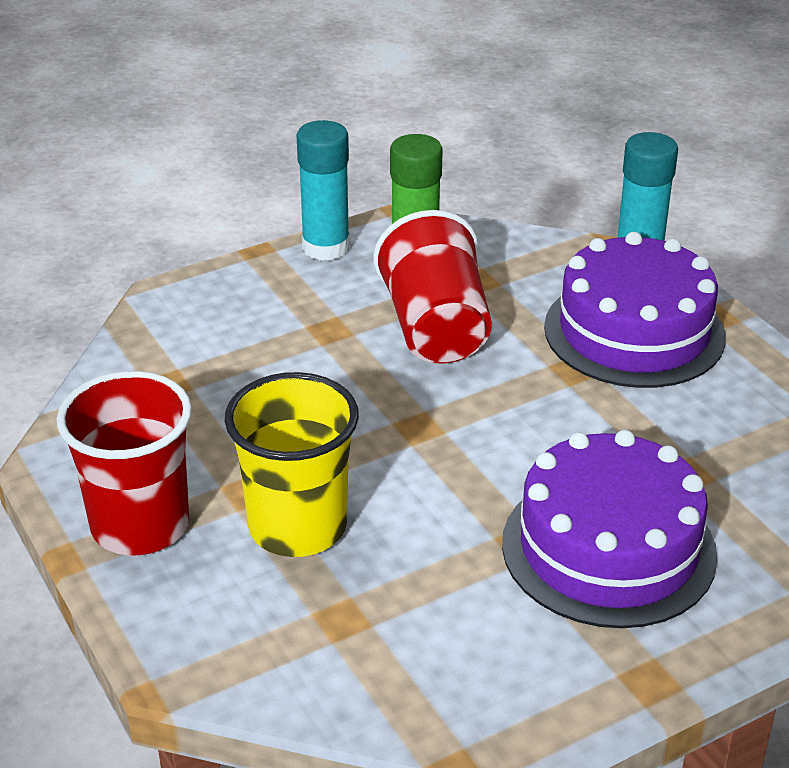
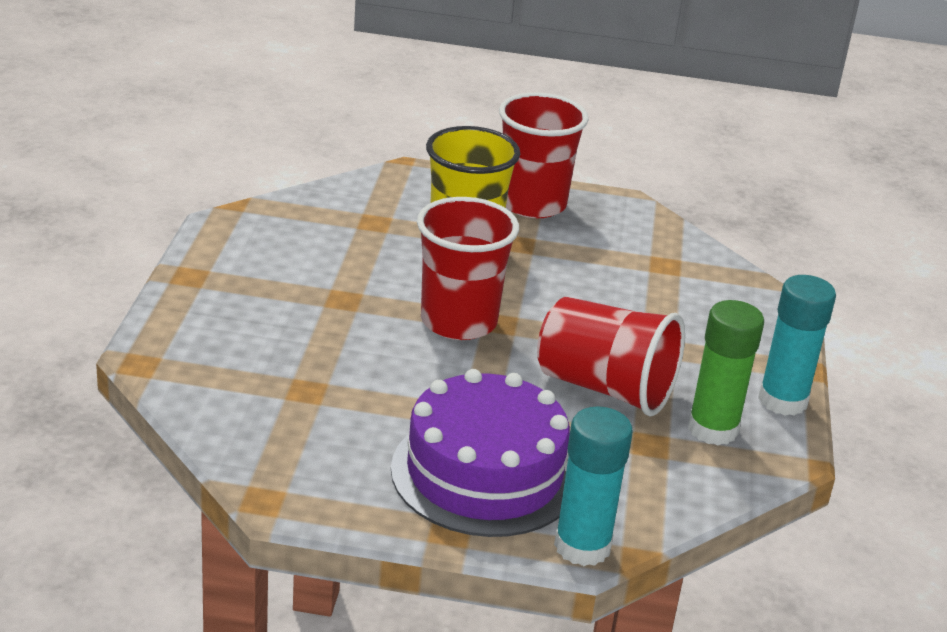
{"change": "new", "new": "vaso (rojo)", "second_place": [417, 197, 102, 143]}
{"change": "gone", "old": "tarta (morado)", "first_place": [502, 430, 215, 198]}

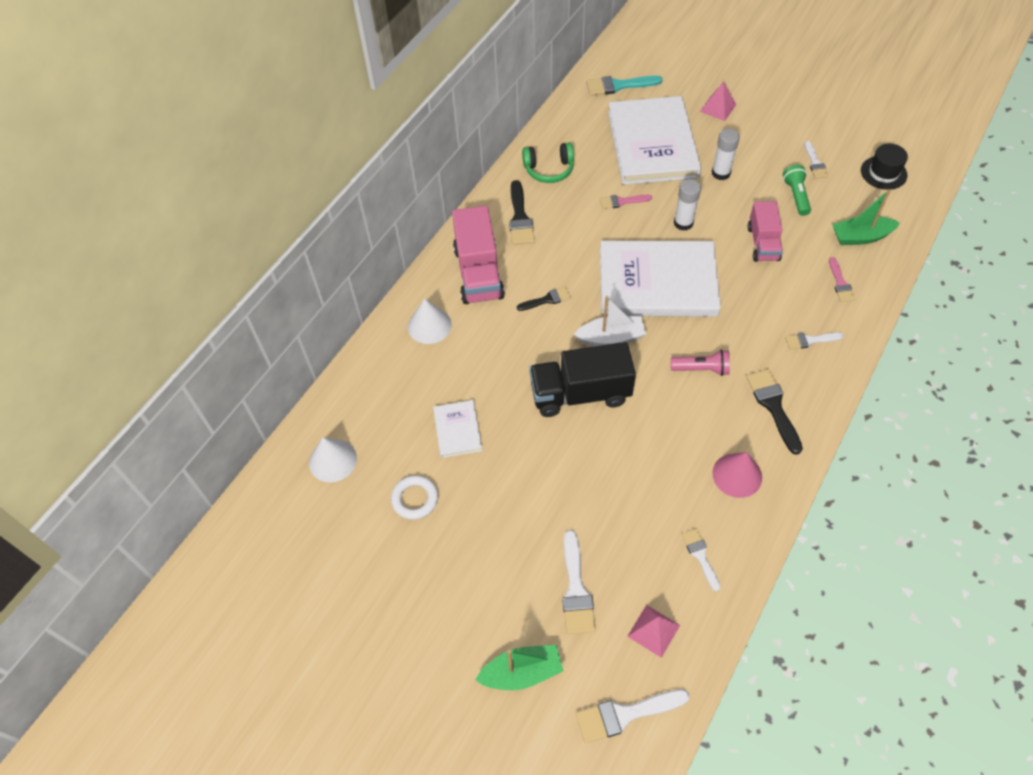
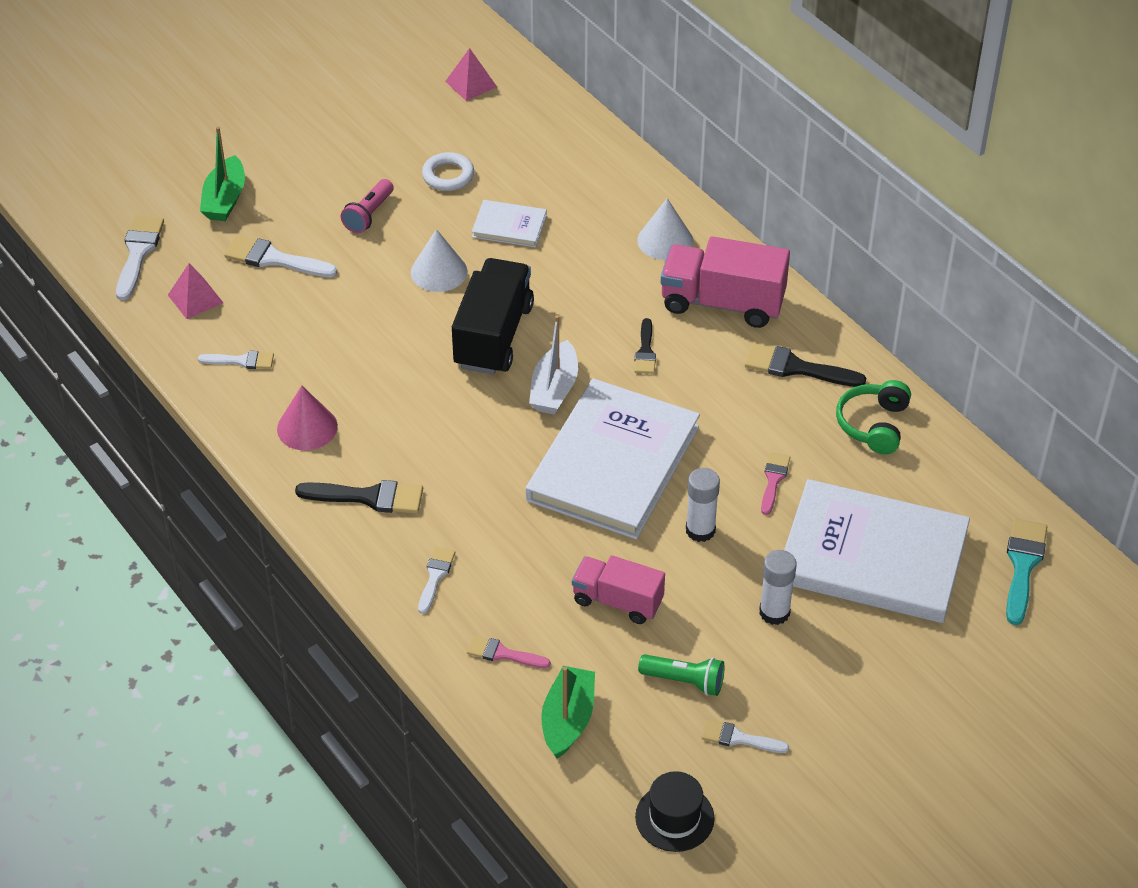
{"change": "shifted", "old": "lámpara de mano (rosa)", "first_place": [671, 350, 59, 26], "second_place": [340, 179, 54, 54]}
{"change": "shifted", "old": "cono (blanco)", "first_place": [309, 437, 48, 45], "second_place": [411, 229, 56, 63]}
{"change": "shifted", "old": "pirámide (rosa)", "first_place": [700, 82, 36, 39], "second_place": [445, 48, 52, 53]}

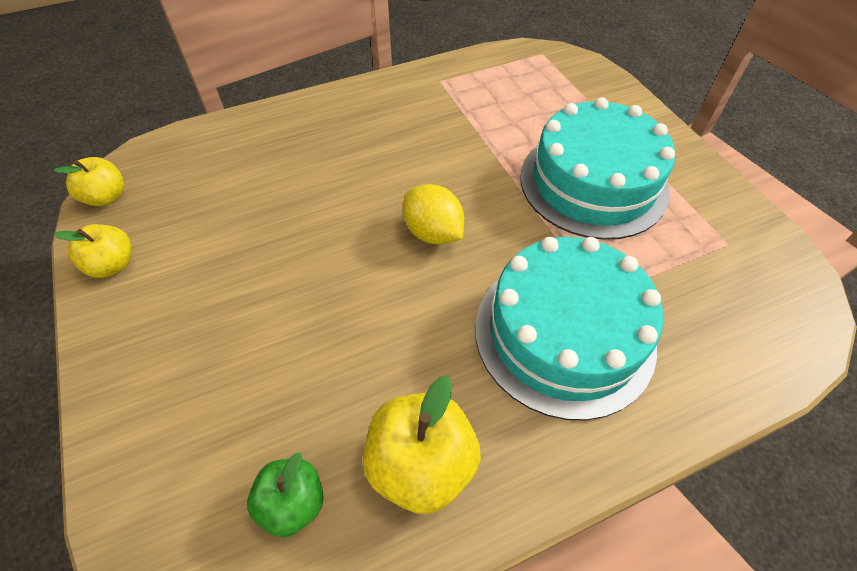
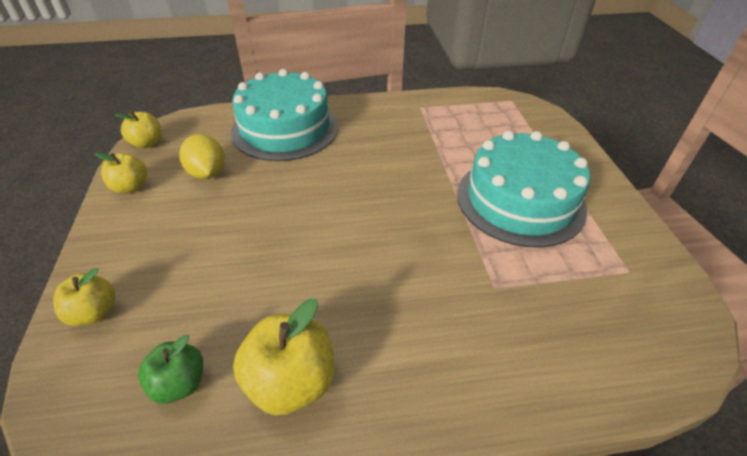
{"change": "new", "new": "manzana (amarillo)", "second_place": [53, 268, 62, 58]}
{"change": "shifted", "old": "limón (amarillo)", "first_place": [403, 184, 61, 60], "second_place": [179, 134, 46, 45]}
{"change": "shifted", "old": "tarta (turquesa)", "first_place": [475, 237, 188, 183], "second_place": [231, 69, 107, 92]}

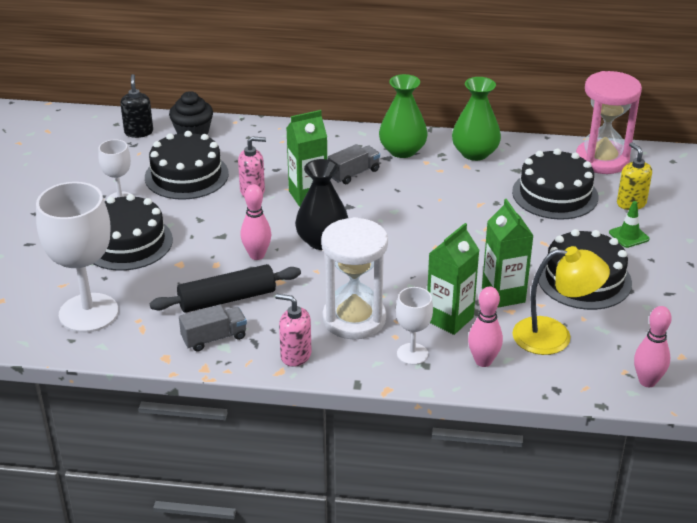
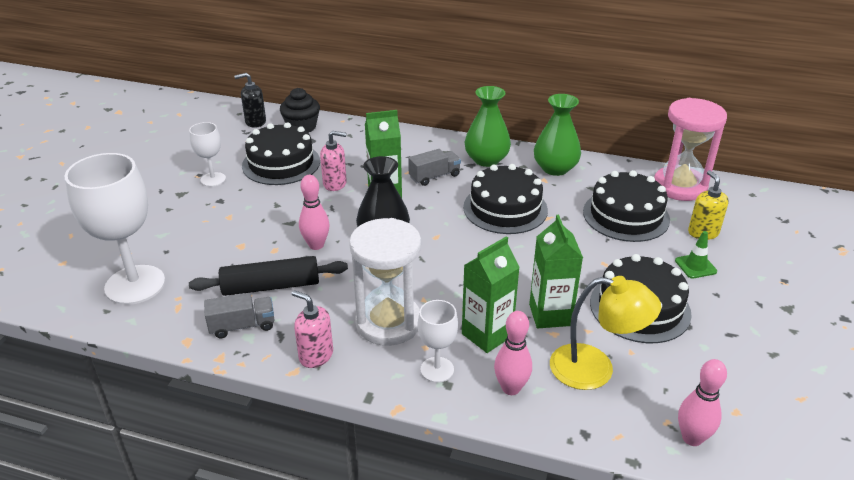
{"change": "rotated", "old": "dispensador de jabón (negro)", "first_place": [120, 74, 33, 64], "second_place": [234, 73, 32, 55], "degrees": -105}
{"change": "shifted", "old": "tarta (negro)", "first_place": [93, 194, 80, 77], "second_place": [463, 164, 85, 70]}

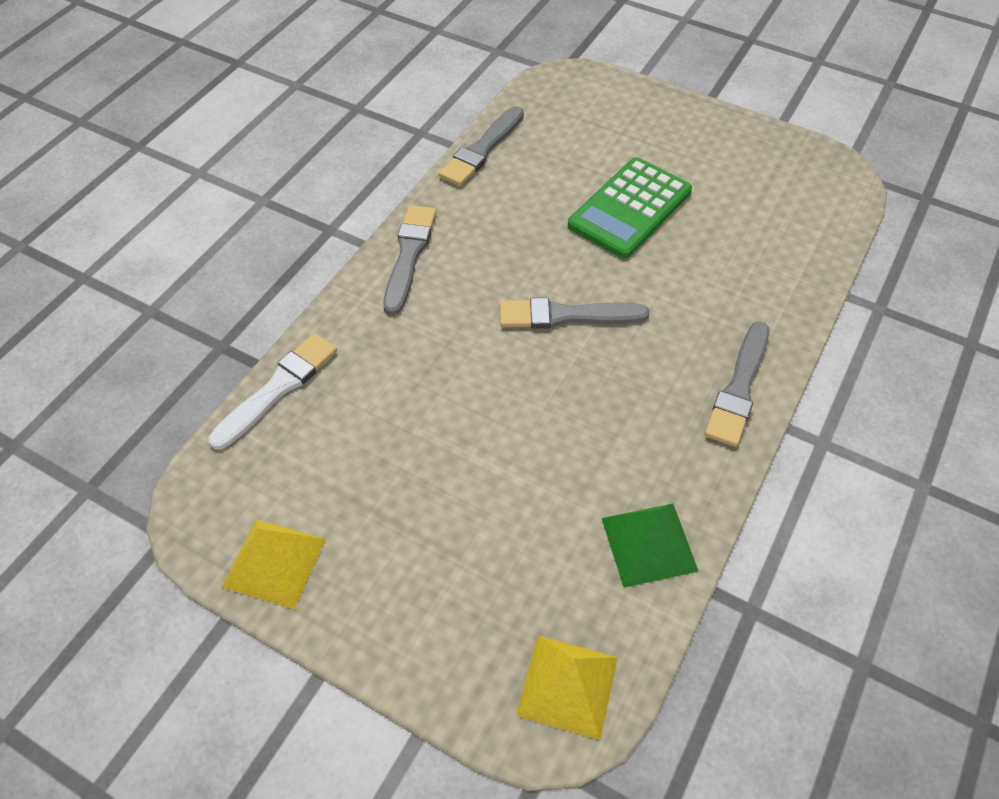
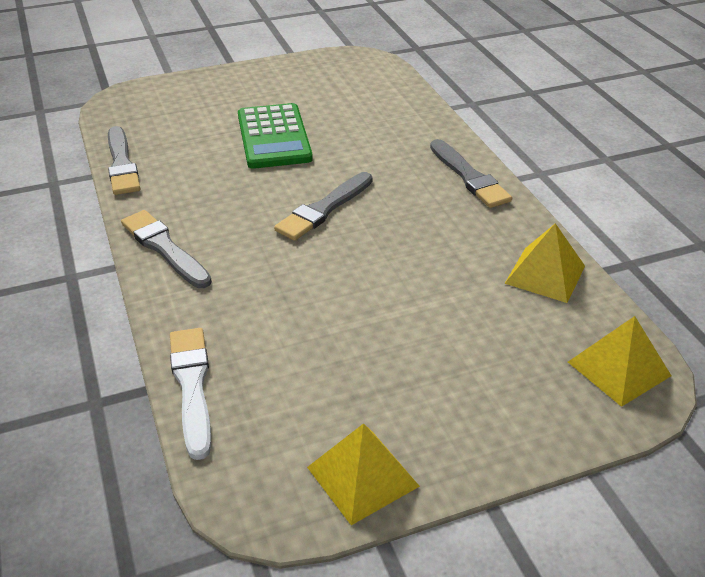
{"change": "repainted", "old": "pirámide (verde)", "new": "pirámide (amarillo)", "first_place": [601, 503, 98, 85], "second_place": [505, 223, 80, 80]}

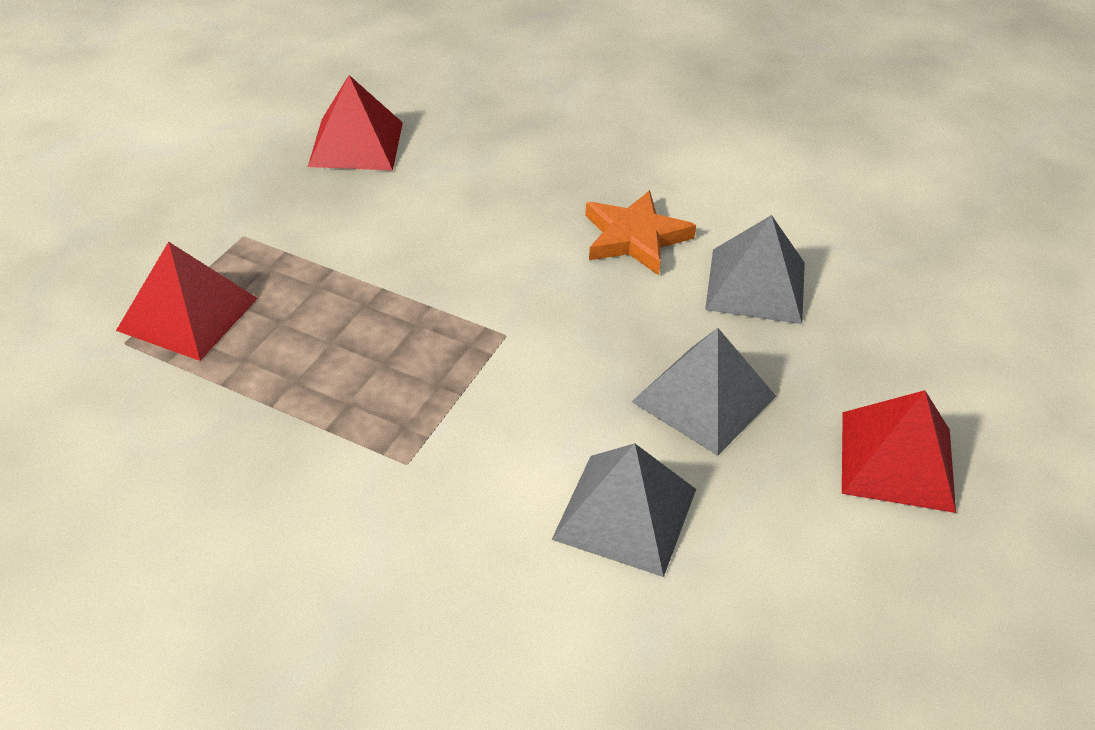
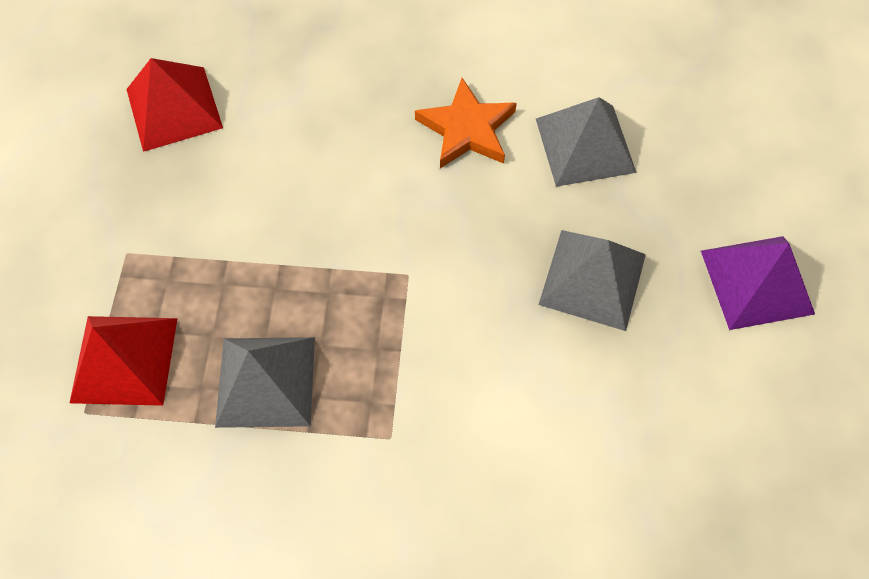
{"change": "shifted", "old": "pirámide (gris)", "first_place": [552, 443, 144, 134], "second_place": [215, 337, 100, 91]}
{"change": "repainted", "old": "pirámide (rojo)", "new": "pirámide (morado)", "first_place": [842, 390, 114, 123], "second_place": [701, 236, 114, 94]}

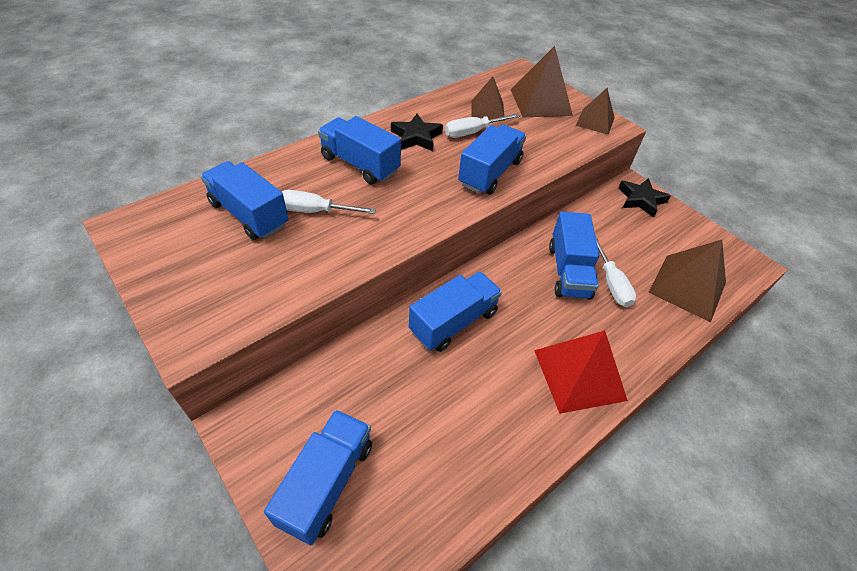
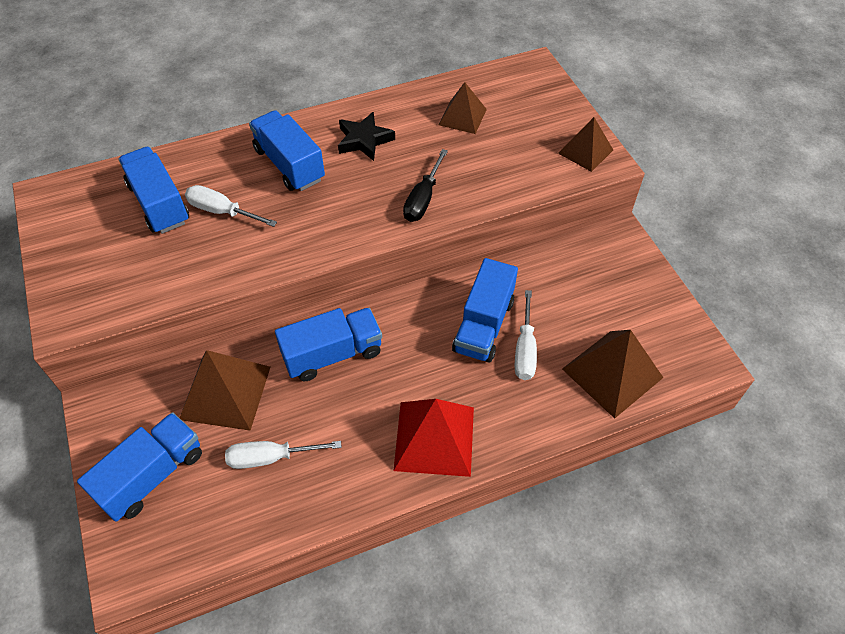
{"change": "shifted", "old": "pirámide (marrón)", "first_place": [511, 46, 62, 71], "second_place": [180, 350, 90, 81]}
{"change": "shifted", "old": "destornillador (blanco)", "first_place": [445, 113, 75, 25], "second_place": [225, 441, 117, 28]}
{"change": "swapped", "old": "camión (azul)", "new": "destornillador (negro)", "first_place": [458, 124, 68, 70], "second_place": [403, 149, 45, 73]}
{"change": "gone", "old": "estrella (negro)", "first_place": [618, 178, 53, 40]}

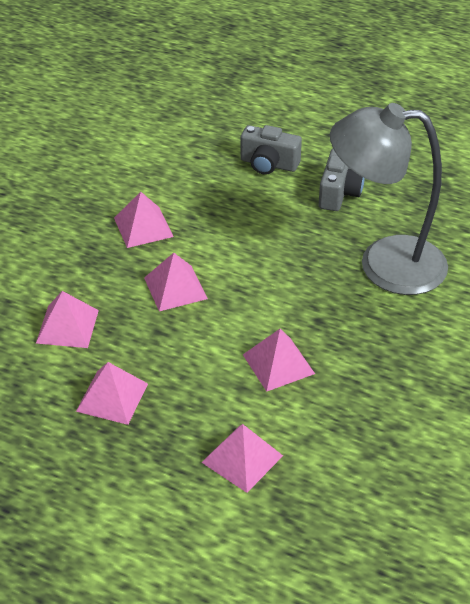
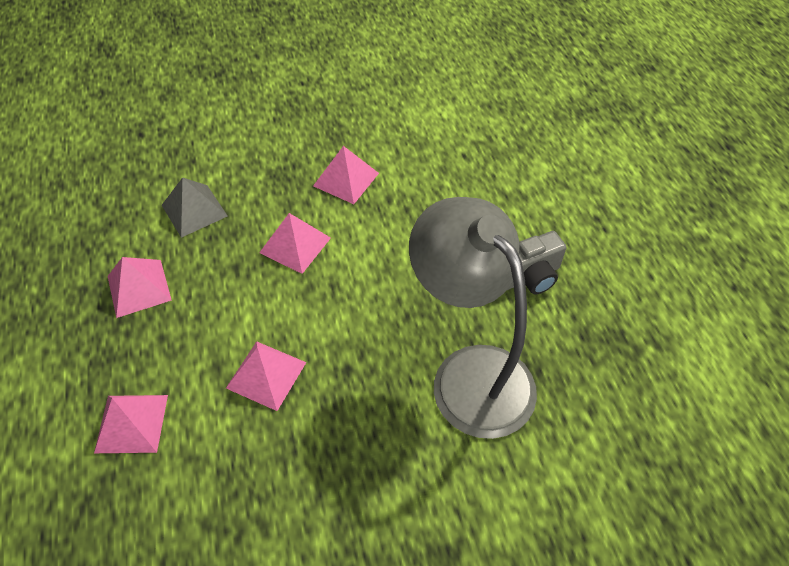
{"change": "repainted", "old": "pirámide (rosa)", "new": "pirámide (gris)", "first_place": [36, 291, 63, 57], "second_place": [162, 177, 66, 61]}
{"change": "gone", "old": "cámara (gris)", "first_place": [240, 125, 62, 50]}

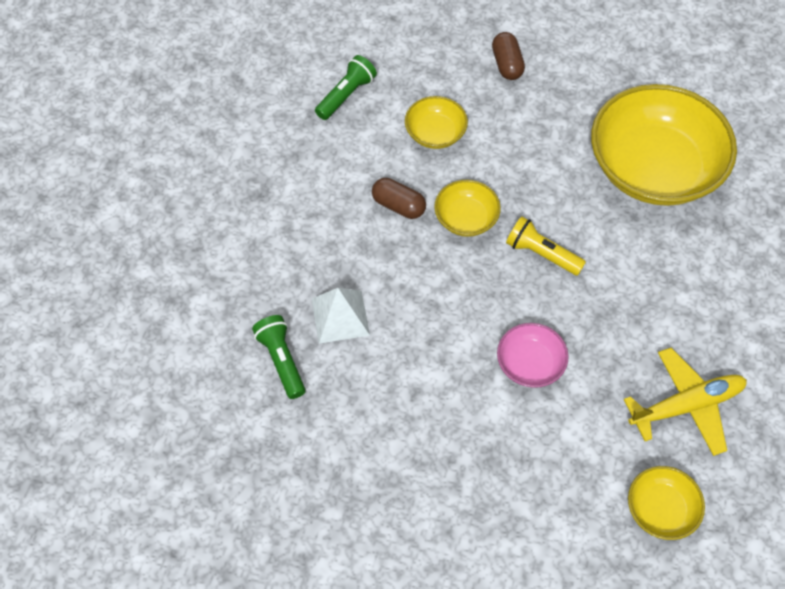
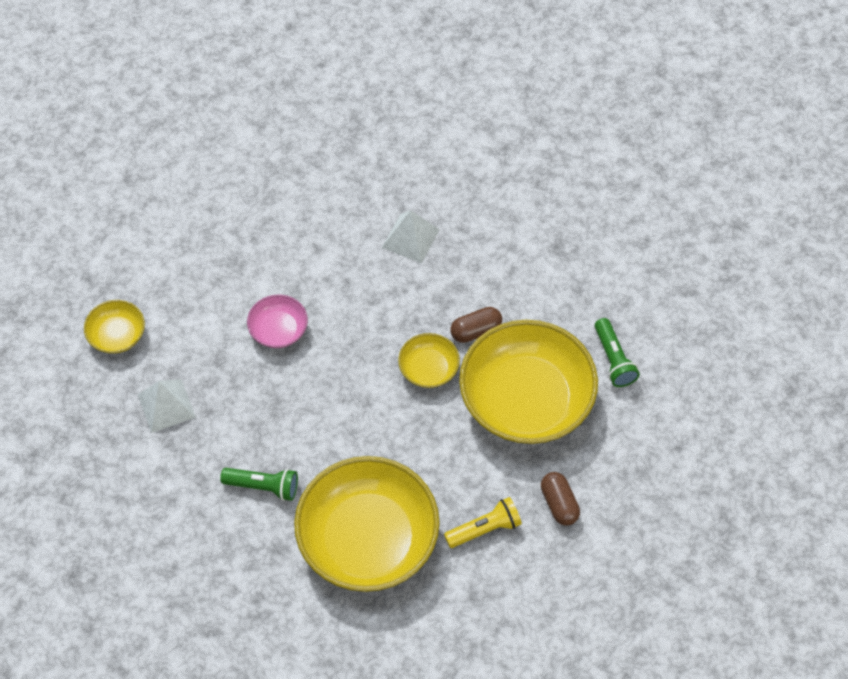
{"change": "swapped", "old": "avión (amarillo)", "new": "pirámide (blanco)", "first_place": [624, 348, 123, 108], "second_place": [138, 379, 58, 54]}
{"change": "shifted", "old": "lámpara de mano (verde)", "first_place": [252, 315, 54, 84], "second_place": [220, 468, 78, 33]}
{"change": "shifted", "old": "lámpara de mano (amarillo)", "first_place": [506, 216, 80, 59], "second_place": [444, 497, 78, 51]}
{"change": "scaled", "old": "cuenco (amarillo)", "first_place": [405, 96, 63, 53], "second_place": [459, 320, 139, 124], "factor": 2.2}
{"change": "rotated", "old": "cápsula (marrón)", "first_place": [492, 32, 33, 48], "second_place": [541, 472, 39, 54], "degrees": 45}

